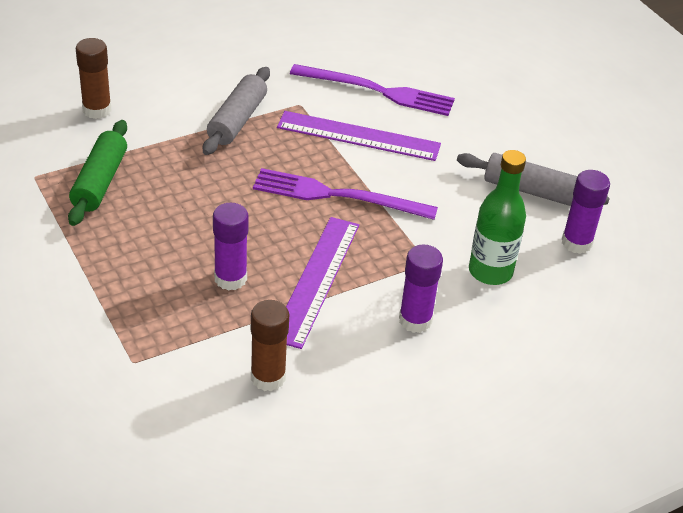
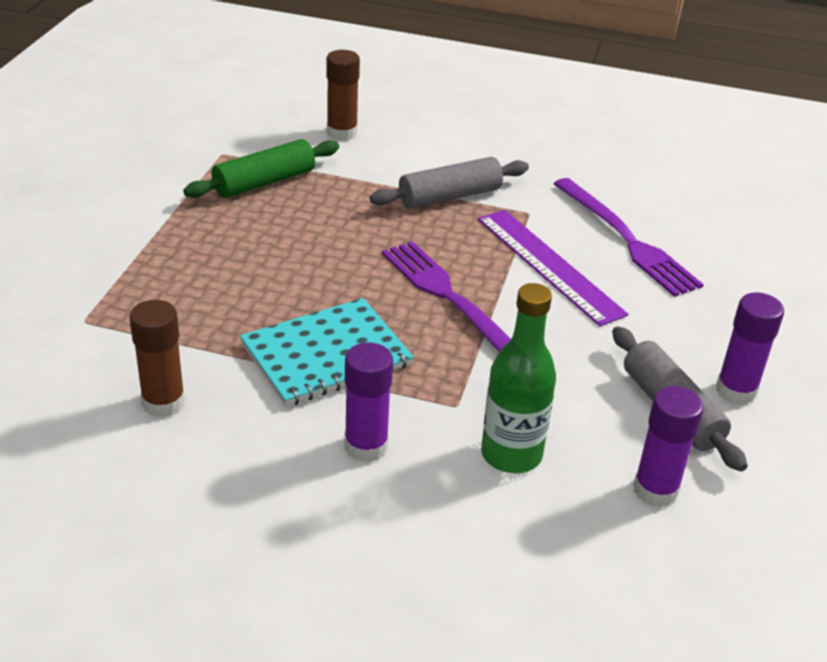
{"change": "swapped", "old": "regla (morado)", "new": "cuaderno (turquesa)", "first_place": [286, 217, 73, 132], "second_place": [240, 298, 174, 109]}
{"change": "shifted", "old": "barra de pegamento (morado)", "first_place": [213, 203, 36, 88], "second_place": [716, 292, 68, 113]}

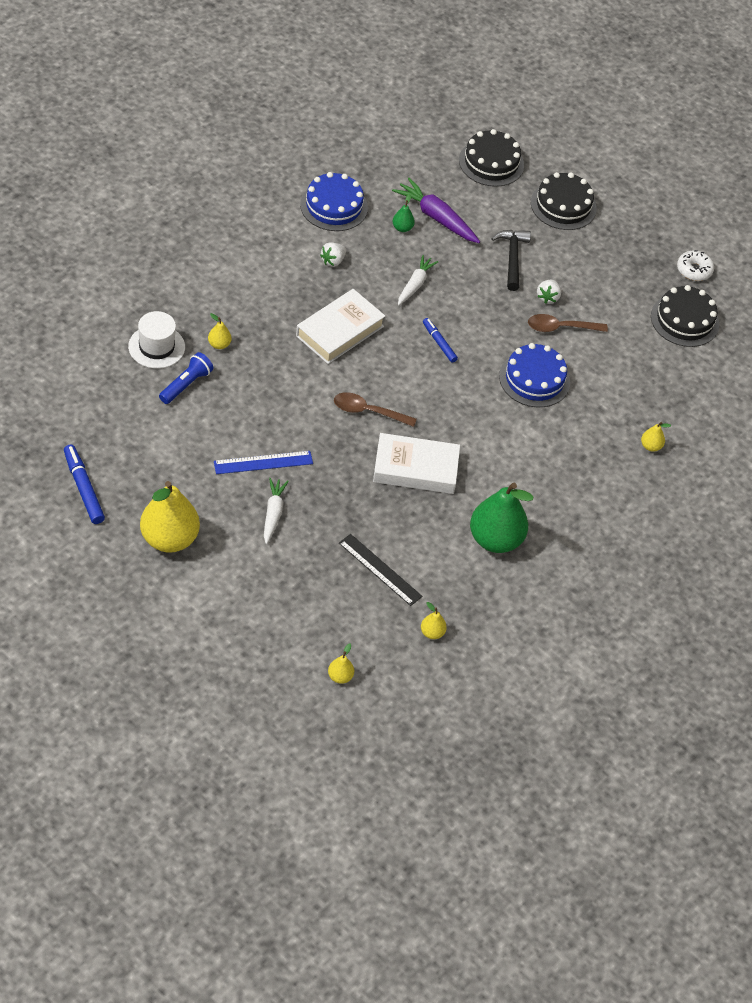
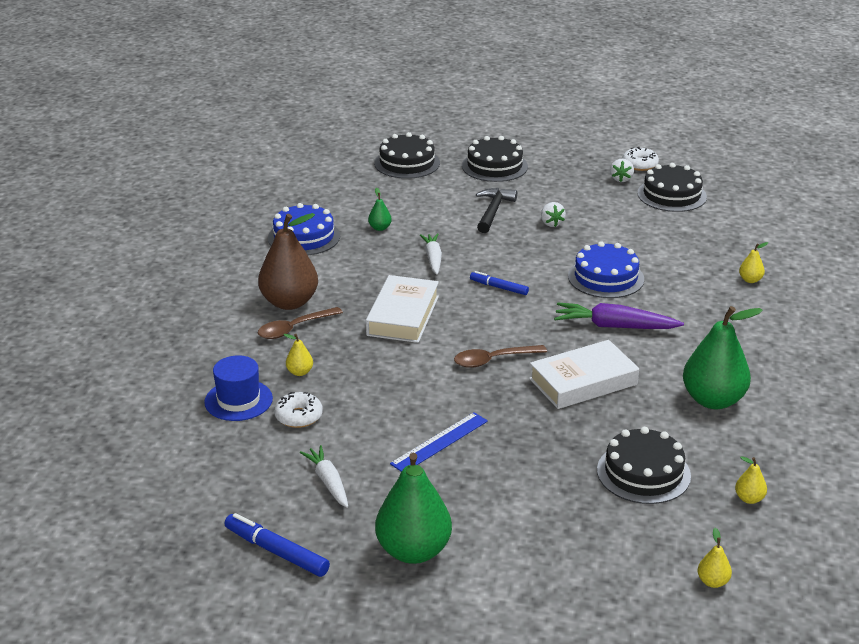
{"change": "repainted", "old": "sombrero (blanco)", "new": "sombrero (azul)", "first_place": [128, 311, 57, 58], "second_place": [204, 355, 69, 66]}
{"change": "new", "new": "pera (marrón)", "second_place": [258, 213, 60, 97]}
{"change": "shifted", "old": "cuchara (marrón)", "first_place": [528, 314, 80, 18], "second_place": [258, 307, 85, 32]}
{"change": "swapped", "old": "lámpara de mano (azul)", "new": "rosquilla (blanco)", "first_place": [159, 352, 54, 52], "second_place": [274, 392, 49, 36]}
{"change": "shifted", "old": "zanahoria (blanco)", "first_place": [264, 478, 25, 66], "second_place": [300, 445, 48, 63]}
{"change": "repainted", "old": "pera (amarillo)", "new": "pera (verde)", "first_place": [140, 481, 60, 72], "second_place": [375, 453, 77, 111]}
{"change": "rotated", "old": "martillo (negro)", "first_place": [491, 230, 40, 61], "second_place": [476, 188, 41, 45], "degrees": 45}
{"change": "shifted", "old": "zanahoria (morado)", "first_place": [392, 178, 88, 65], "second_place": [554, 302, 130, 27]}
{"change": "swapped", "old": "regla (negro)", "new": "tarta (negro)", "first_place": [339, 534, 83, 72], "second_place": [597, 427, 94, 77]}
{"change": "shifted", "old": "fresa (blanco)", "first_place": [320, 242, 26, 25], "second_place": [610, 159, 24, 23]}

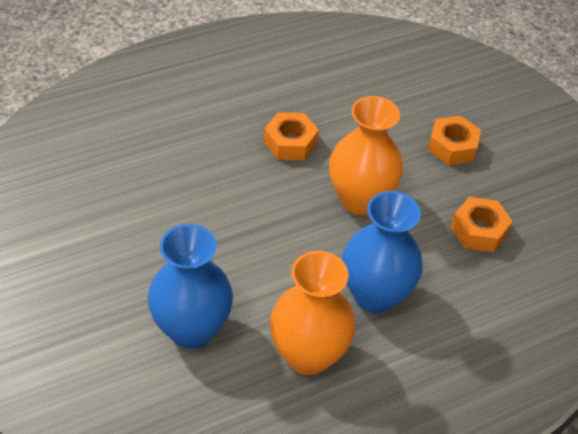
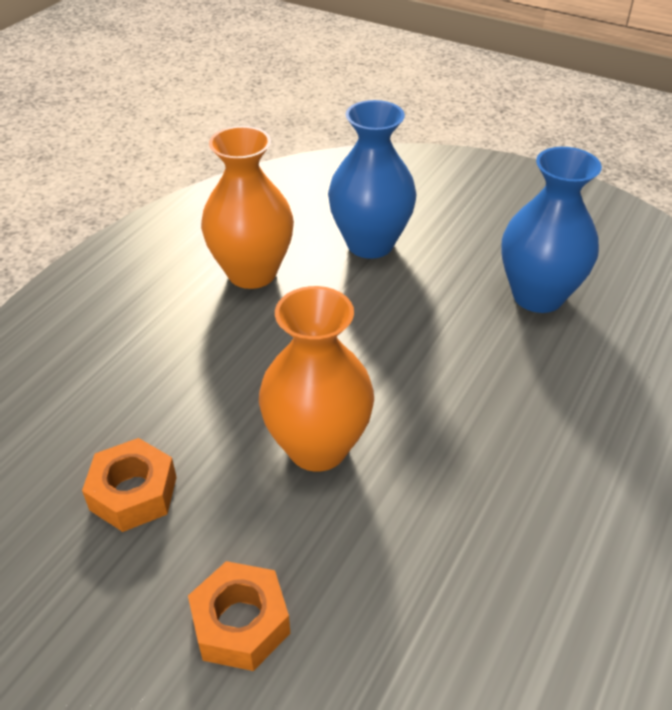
{"change": "shifted", "old": "florero (azul)", "first_place": [342, 191, 81, 122], "second_place": [501, 147, 101, 166]}
{"change": "gone", "old": "tuerca (naranja)", "first_place": [264, 112, 55, 48]}

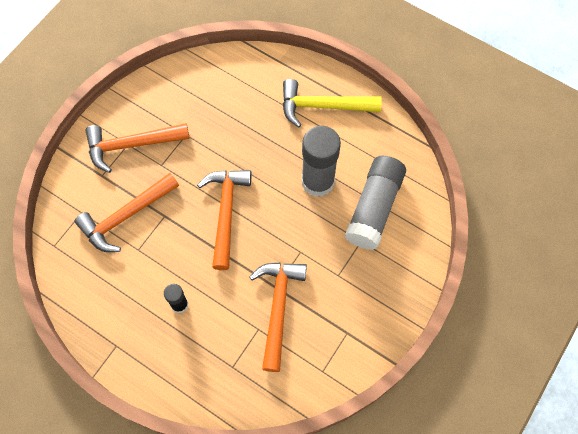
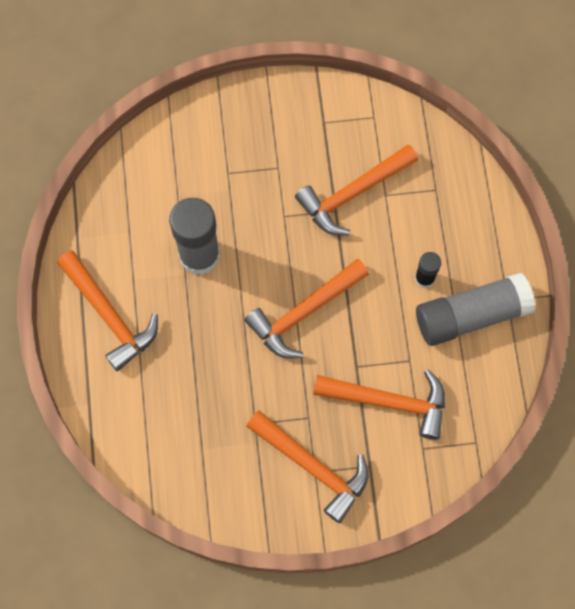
{"change": "repainted", "old": "martillo (amarillo)", "new": "martillo (naranja)", "first_place": [282, 79, 100, 48], "second_place": [57, 250, 101, 121]}
{"change": "shifted", "old": "barra de pegamento (gris)", "first_place": [345, 156, 61, 94], "second_place": [416, 273, 119, 73]}

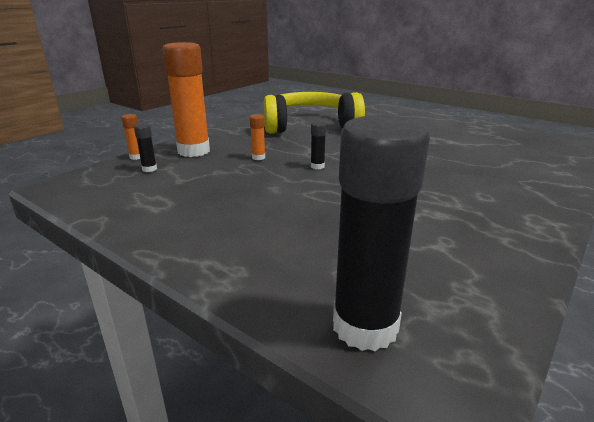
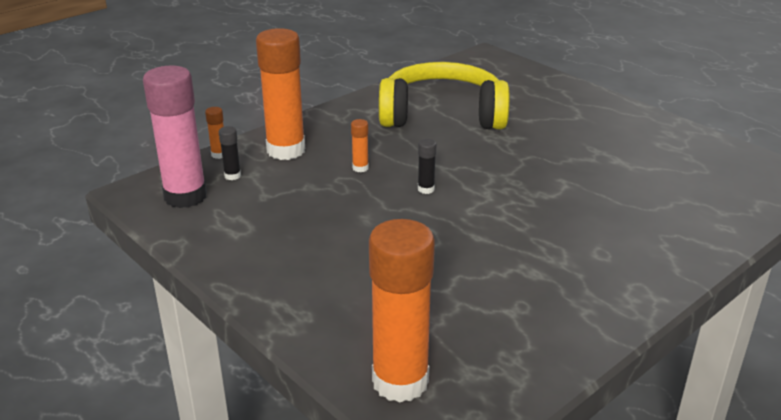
{"change": "new", "new": "barra de pegamento (rosa)", "second_place": [143, 66, 64, 142]}
{"change": "repainted", "old": "barra de pegamento (negro)", "new": "barra de pegamento (naranja)", "first_place": [333, 115, 97, 236], "second_place": [369, 219, 66, 184]}

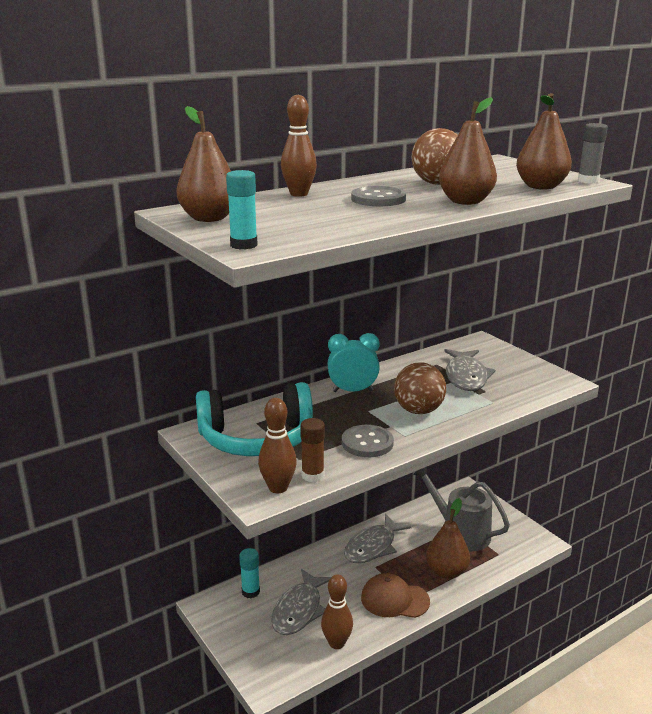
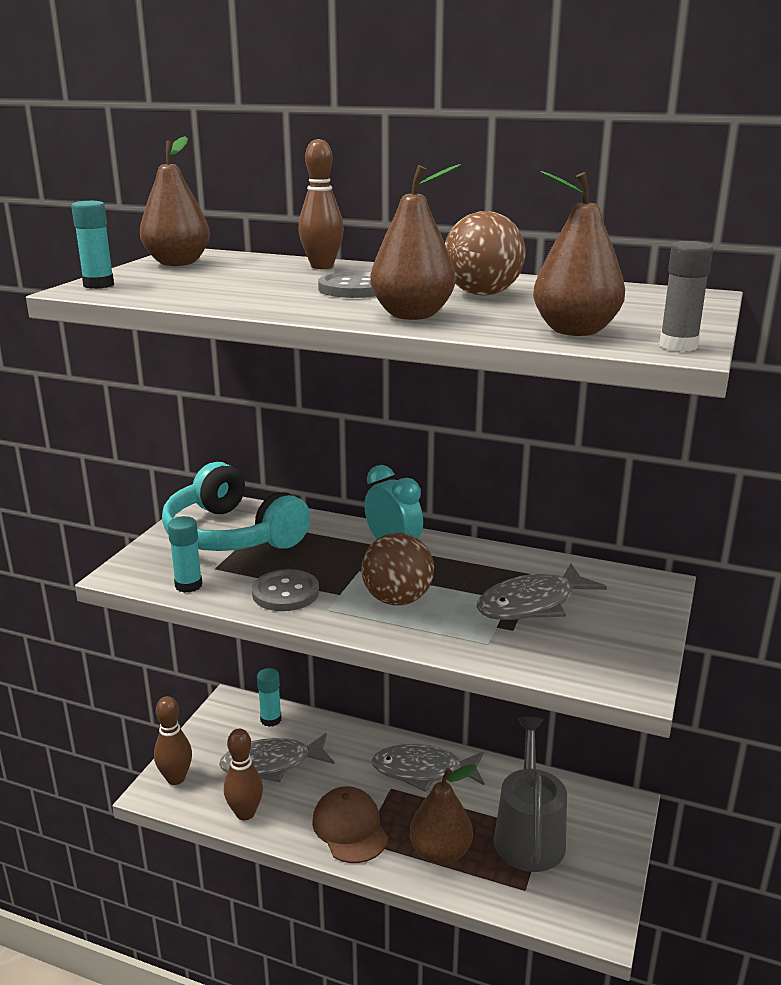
{"change": "shifted", "old": "bolo (marrón)", "first_place": [258, 398, 39, 95], "second_place": [154, 696, 38, 89]}
{"change": "repainted", "old": "barra de pegamento (marrón)", "new": "barra de pegamento (turquesa)", "first_place": [300, 418, 25, 64], "second_place": [168, 516, 34, 77]}

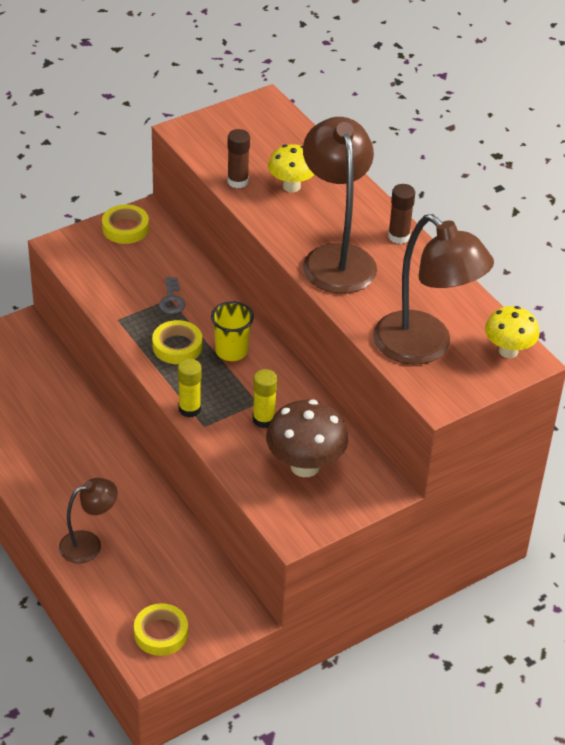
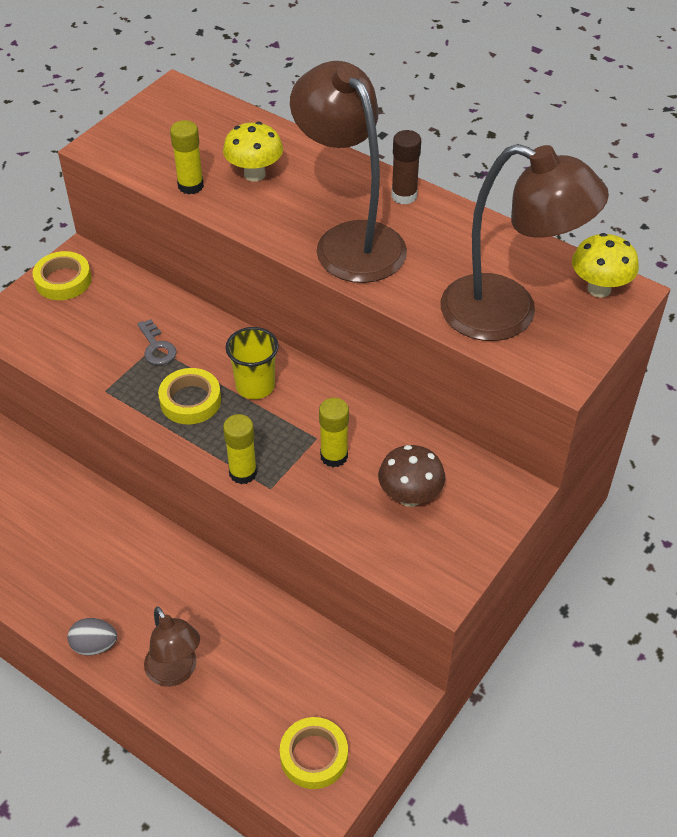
{"change": "new", "new": "huevo (gris)", "second_place": [67, 618, 50, 37]}
{"change": "rotated", "old": "lámpara (marrón)", "first_place": [59, 478, 59, 86], "second_place": [144, 607, 56, 80], "degrees": 105}
{"change": "repainted", "old": "barra de pegamento (marrón)", "new": "barra de pegamento (amarillo)", "first_place": [227, 129, 23, 59], "second_place": [170, 120, 34, 75]}
{"change": "scaled", "old": "seta (marrón)", "first_place": [266, 400, 82, 77], "second_place": [378, 445, 67, 62], "factor": 0.66}

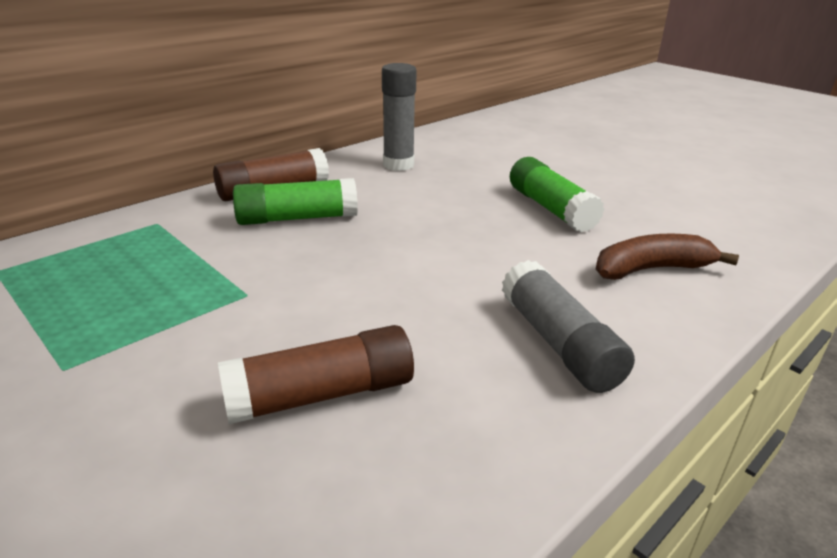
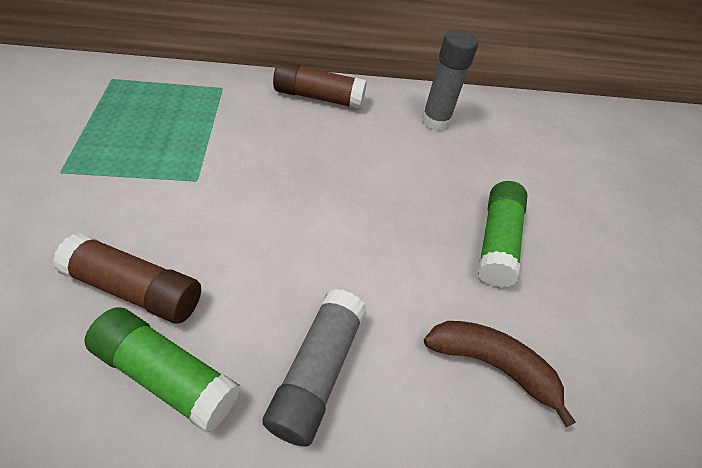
{"change": "shifted", "old": "barra de pegamento (verde)", "first_place": [233, 178, 125, 47], "second_place": [84, 307, 156, 126]}

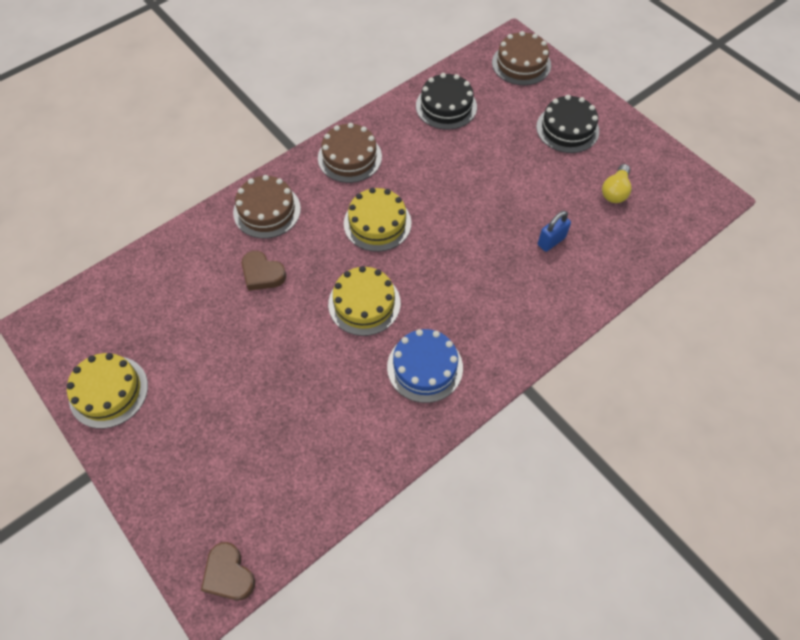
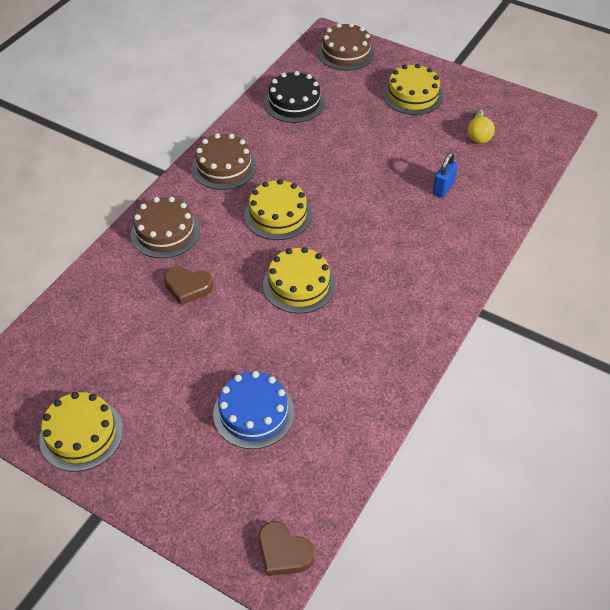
{"change": "shifted", "old": "tarta (azul)", "first_place": [387, 329, 76, 74], "second_place": [213, 371, 81, 78]}
{"change": "repainted", "old": "tarta (negro)", "new": "tarta (amarillo)", "first_place": [536, 95, 63, 58], "second_place": [383, 64, 60, 51]}

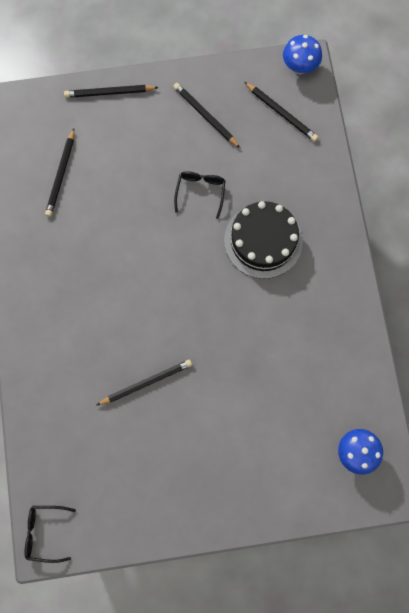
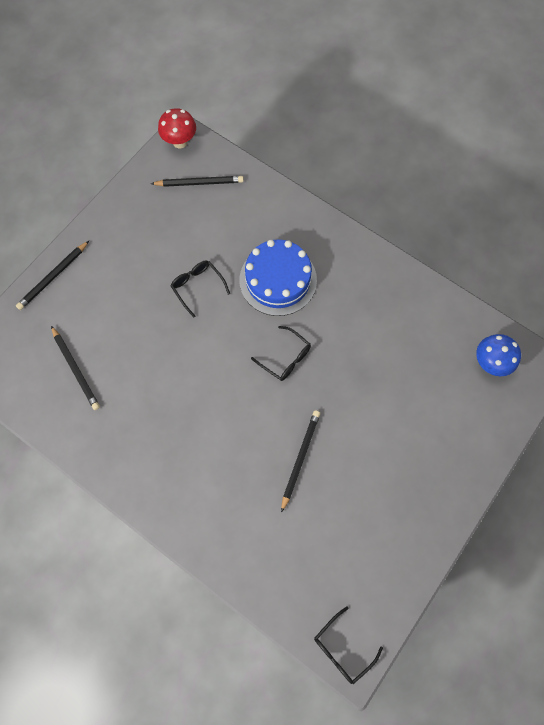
{"change": "repainted", "old": "seta (azul)", "new": "seta (rojo)", "first_place": [283, 35, 39, 39], "second_place": [158, 108, 38, 40]}
{"change": "repainted", "old": "tarta (negro)", "new": "tarta (azul)", "first_place": [224, 201, 79, 78], "second_place": [239, 239, 78, 77]}
{"change": "new", "new": "gafas (negro)", "second_place": [251, 326, 60, 55]}
{"change": "gone", "old": "lápiz (negro)", "first_place": [173, 83, 67, 65]}

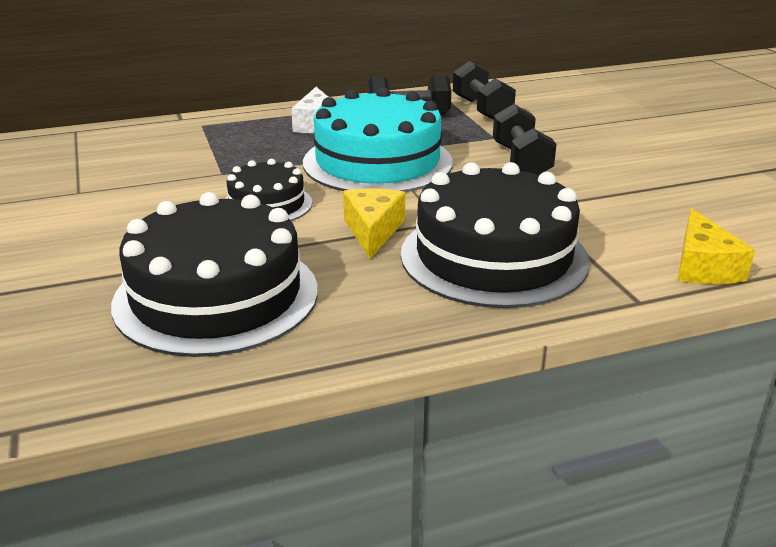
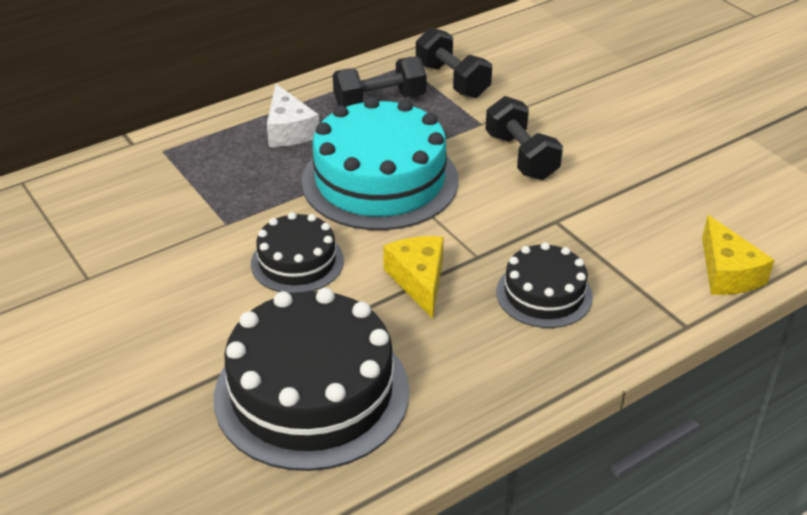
{"change": "scaled", "old": "tarta (negro)", "first_place": [401, 162, 189, 146], "second_place": [496, 242, 97, 86], "factor": 0.54}

